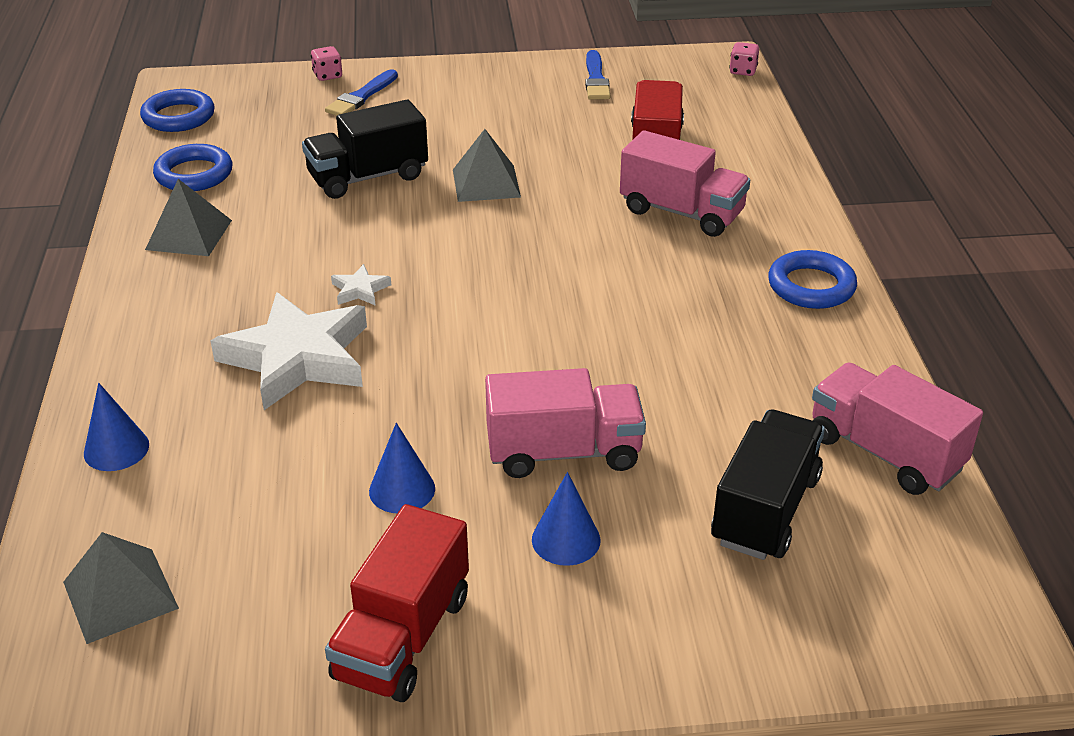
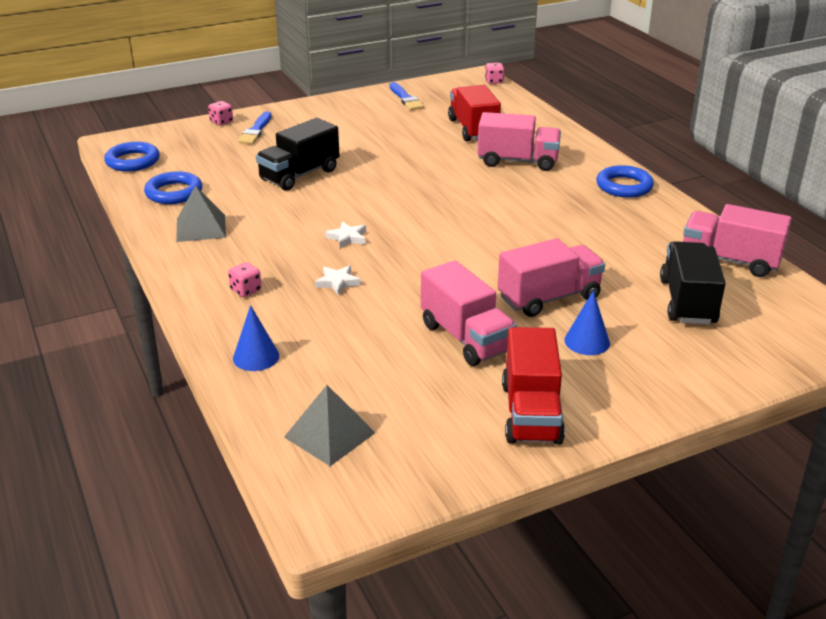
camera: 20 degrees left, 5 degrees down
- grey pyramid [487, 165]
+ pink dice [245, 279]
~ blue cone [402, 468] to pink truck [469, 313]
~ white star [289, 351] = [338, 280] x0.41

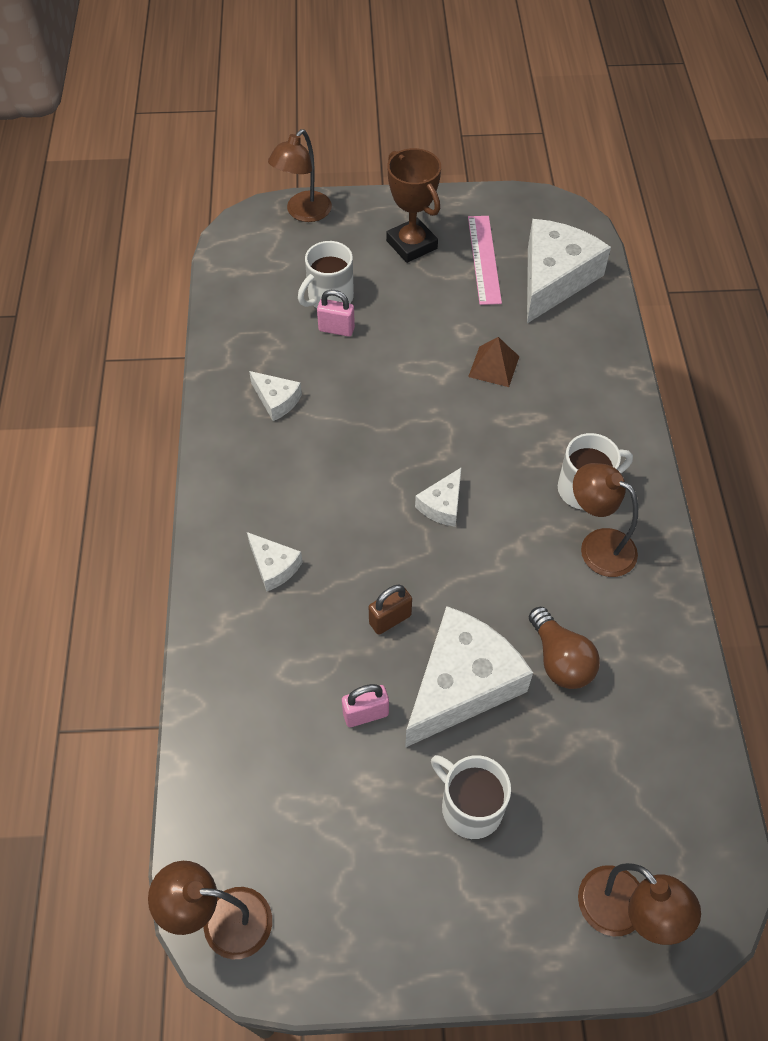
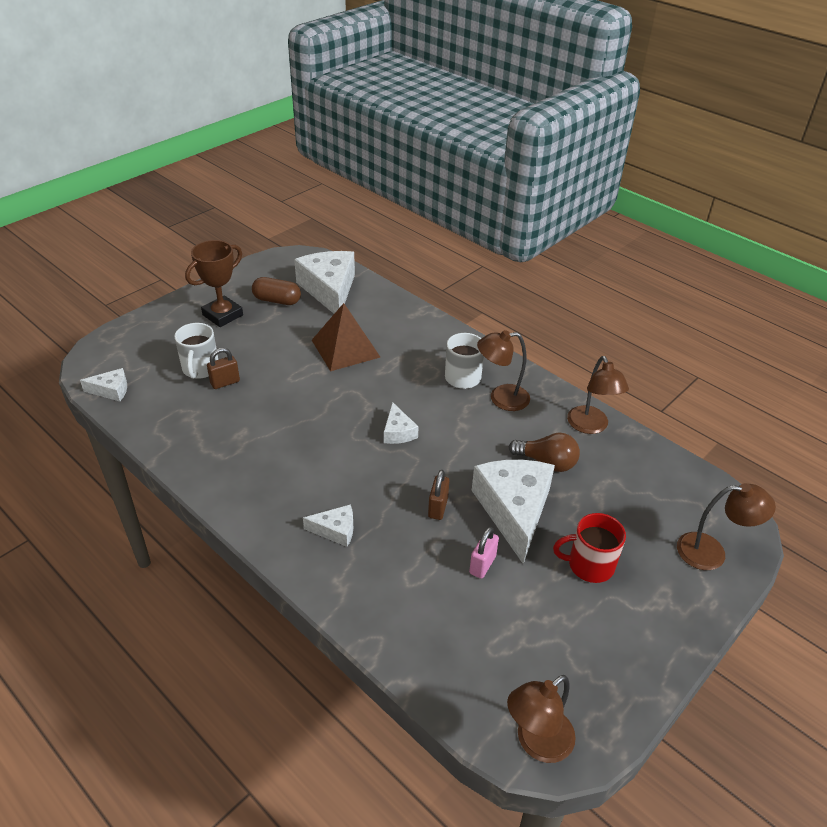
camera: 45 degrees left, 15 degrees down
~ white cheese [275, 396] to [103, 384]
~ brown lamp [300, 175] to [598, 395]
~ pink ruler [485, 260] to brown capsule [276, 291]
~ pink padlock [336, 313] to brown padlock [223, 368]
~ white mug [471, 797] to red mug [589, 548]
~ brown trophy [413, 205] = [214, 283] 60 degrees counterclockwise
~ brown pyramid [494, 362] = [346, 337] x1.71

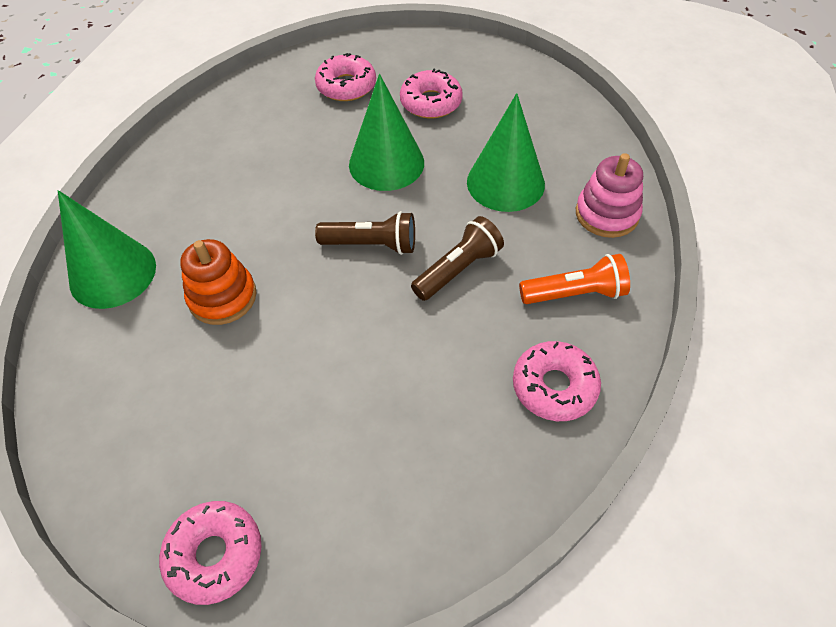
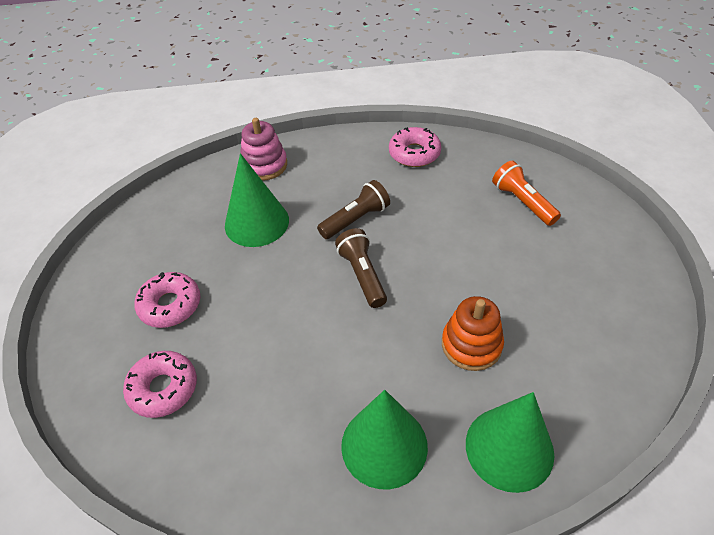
camera: 115 degrees left, 5 degrees down
- pink donut [210, 553]
~ green cone [386, 132] to [384, 439]
~ orange flashlight [574, 279] to [526, 193]
~ brown flashlight [457, 258] = [353, 209] 120 degrees clockwise

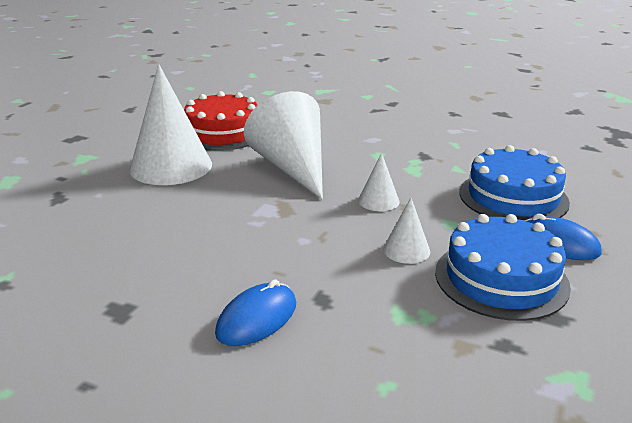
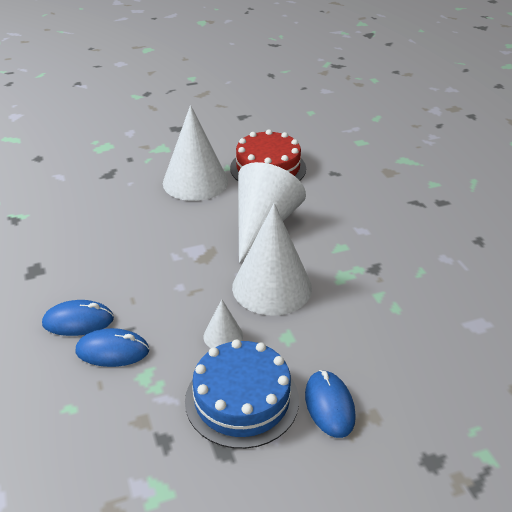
camera: 45 degrees right, 10 degrees up
- blue cake [514, 183]
+ blue mouse [112, 347]
~ white cone [379, 182] = [272, 259] x2.17

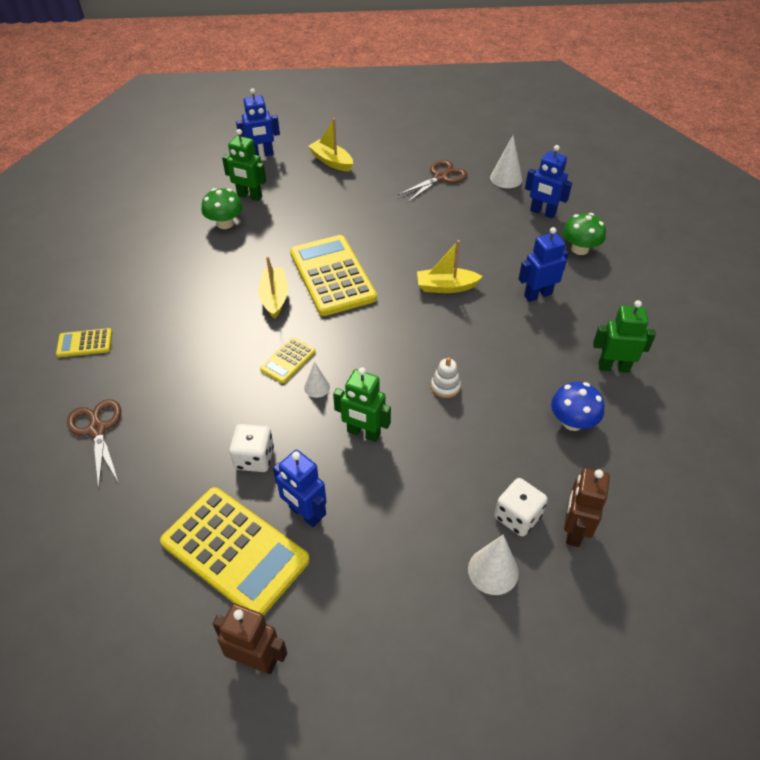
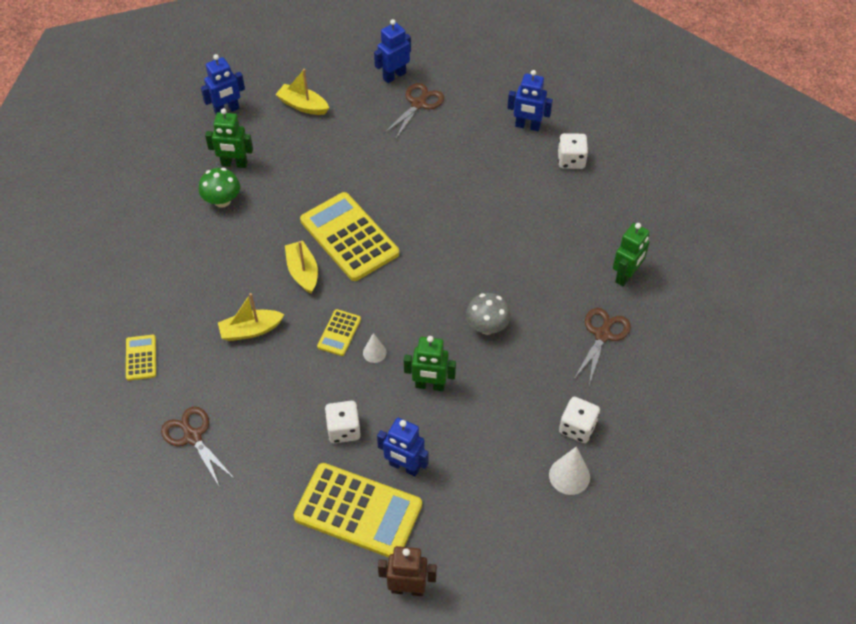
camera: 15 degrees left, 5 degrees up
- white cone [506, 161]
- brown robot [587, 507]
~ yellow boat [450, 266] to [251, 317]
~ blue robot [544, 264] to [392, 51]
~ white stacking toy [446, 377] to grey mushroom [488, 314]
~ blue mushroom [577, 406] to brown scissors [602, 346]
~ green mushroom [584, 234] to white dice [573, 151]
~ yellow calculator [84, 342] = [141, 358] 105 degrees clockwise
~ green robot [624, 336] = [631, 254] 135 degrees clockwise

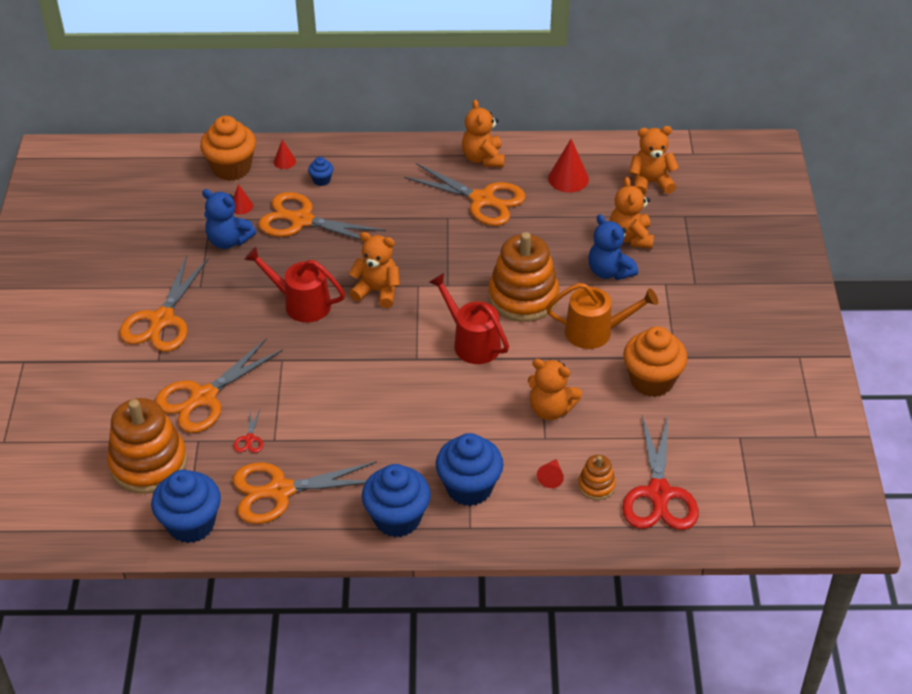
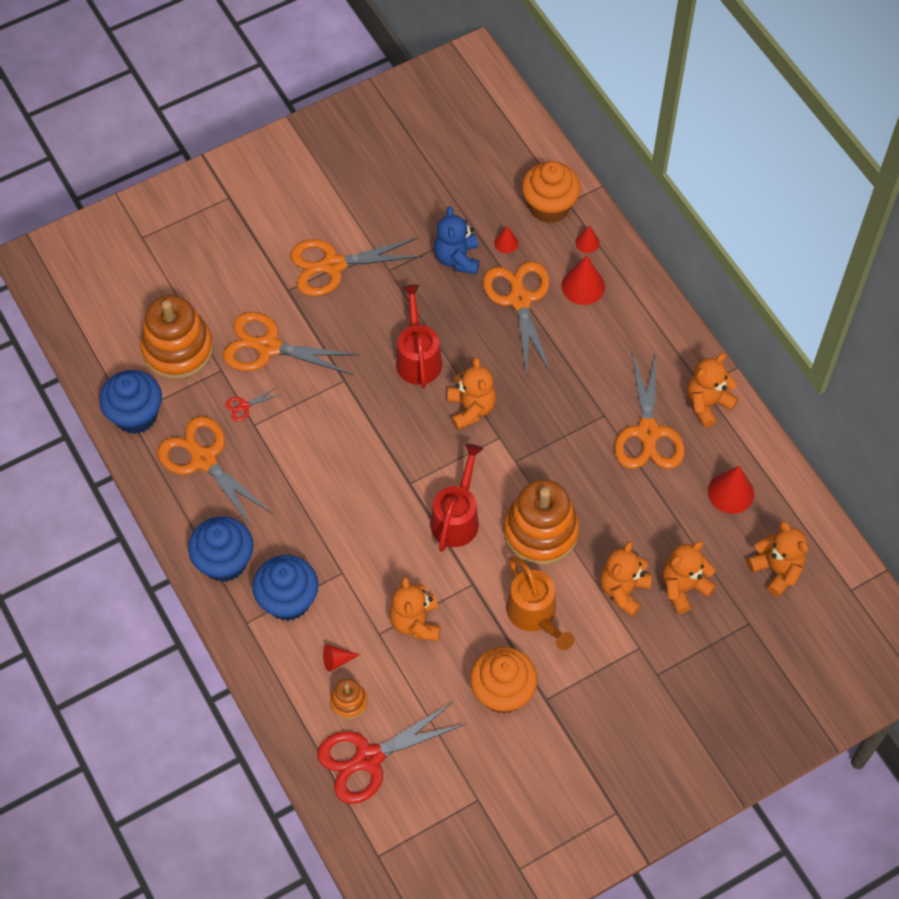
camera: 60 degrees right, 15 degrees up
~ blue cupcake [320, 171] to red cone [583, 280]
~ blue teddy bear [613, 247] to orange teddy bear [626, 579]

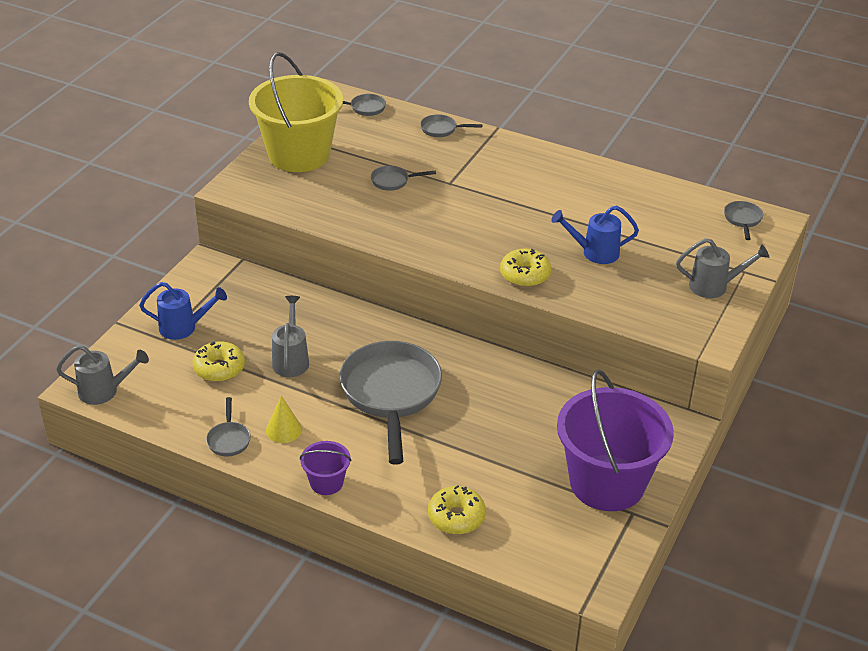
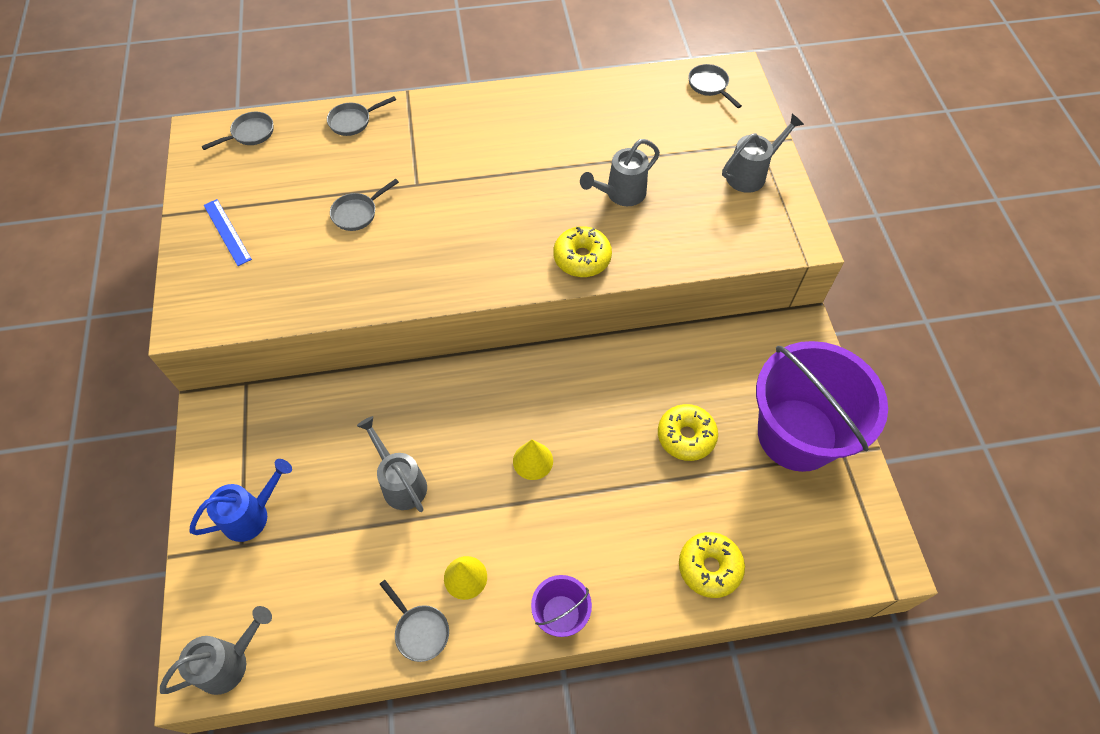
camera: 35 degrees left, 20 degrees up
~ yellow donut [218, 361] to [688, 432]
~ yellow bucket [296, 112] to blue ruler [228, 232]
~ grey pan [390, 403] to yellow cone [533, 459]
~ blue watering can [595, 234] to grey watering can [620, 172]

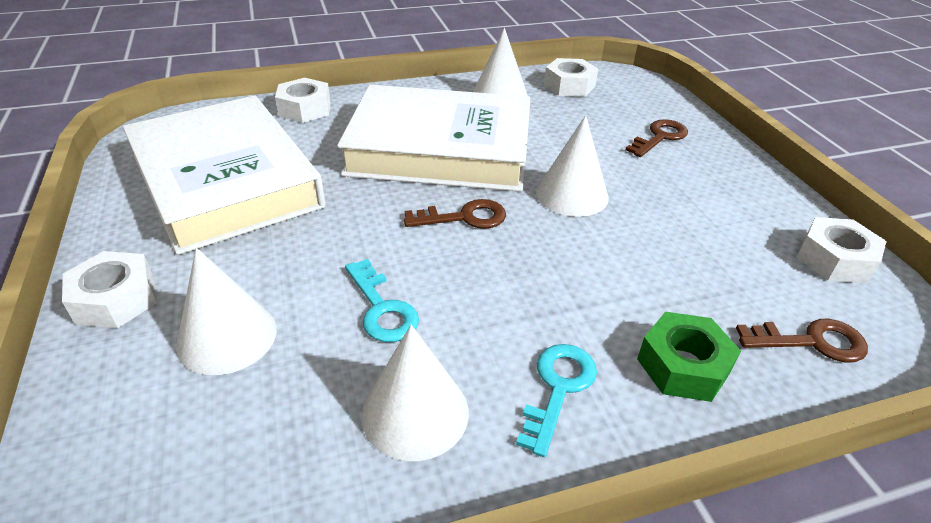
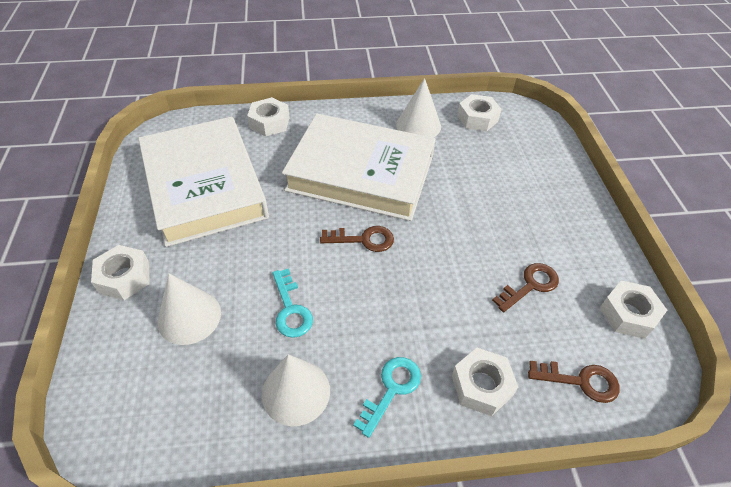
camera: 10 degrees right, 10 degrees up
- white cone [572, 166]
~ brown key [657, 138] to [525, 287]
~ green nut [689, 357] to white nut [485, 382]

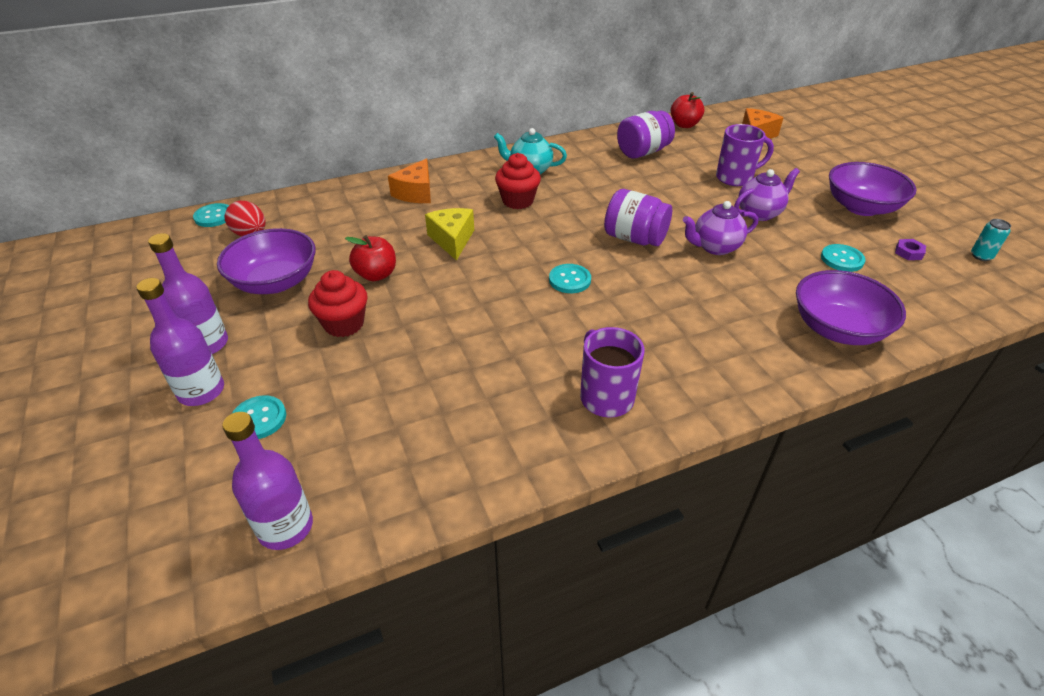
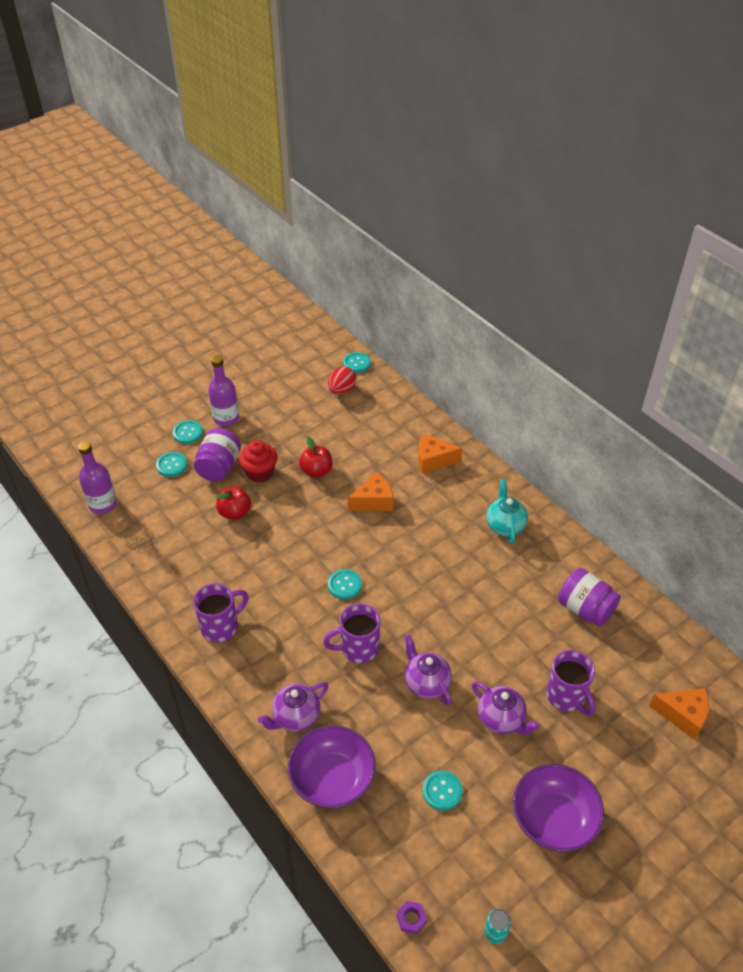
camera: 75 degrees right, 5 degrees up
- purple bowl [266, 261]
- red cupcake [518, 181]
+ purple teapot [293, 707]
+ purple mug [351, 633]
~ purple jar [638, 217] to [217, 455]
~ red apple [687, 110] to [233, 503]
~ purple nut [910, 249] to [411, 917]
~ purple bottle [180, 342] to turquoise button [188, 432]
~ yellow cheese [449, 234] to orange cheese [370, 491]

